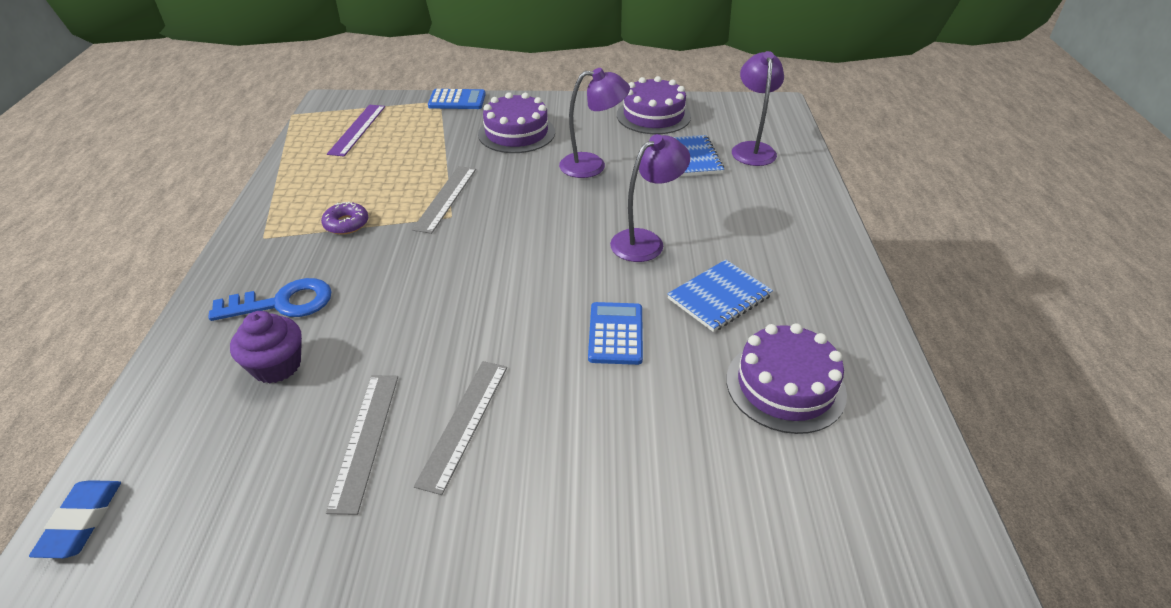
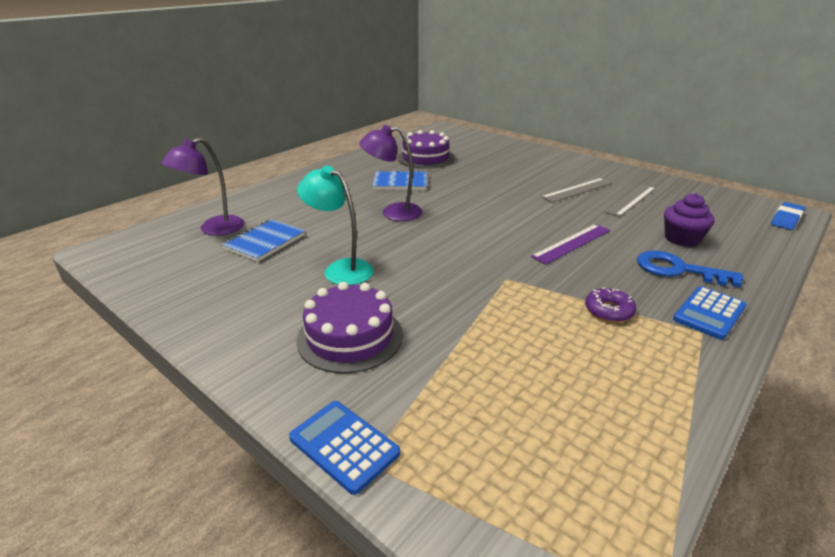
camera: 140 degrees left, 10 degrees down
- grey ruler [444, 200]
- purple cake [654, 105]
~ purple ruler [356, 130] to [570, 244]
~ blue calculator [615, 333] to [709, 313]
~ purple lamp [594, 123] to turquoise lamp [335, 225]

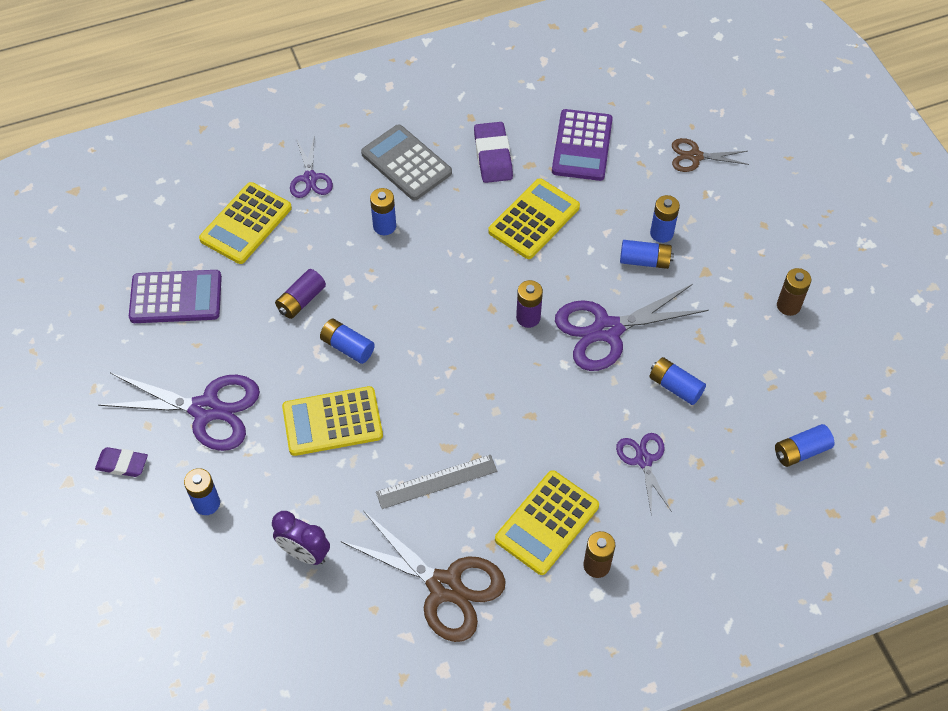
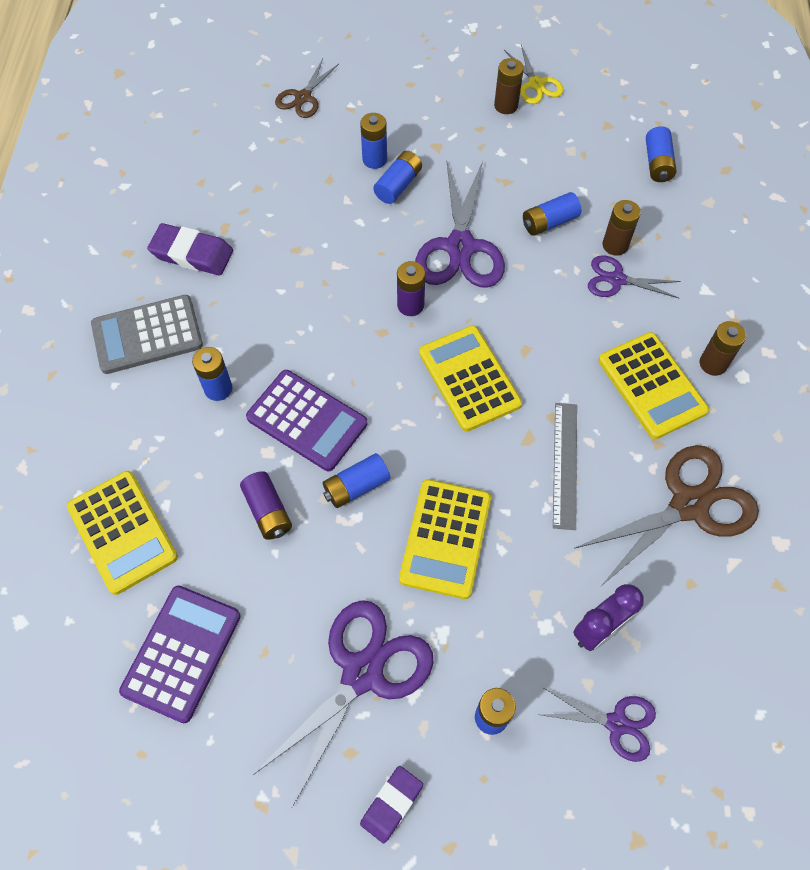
camera: 65 degrees left, 5 degrees up
+ yellow scissors [534, 74]
+ brown battery [622, 228]
~ purple scissors [311, 168] to [596, 725]
~ yellow calculator [534, 218] to [470, 378]
~ purple calculator [582, 145] to [306, 420]

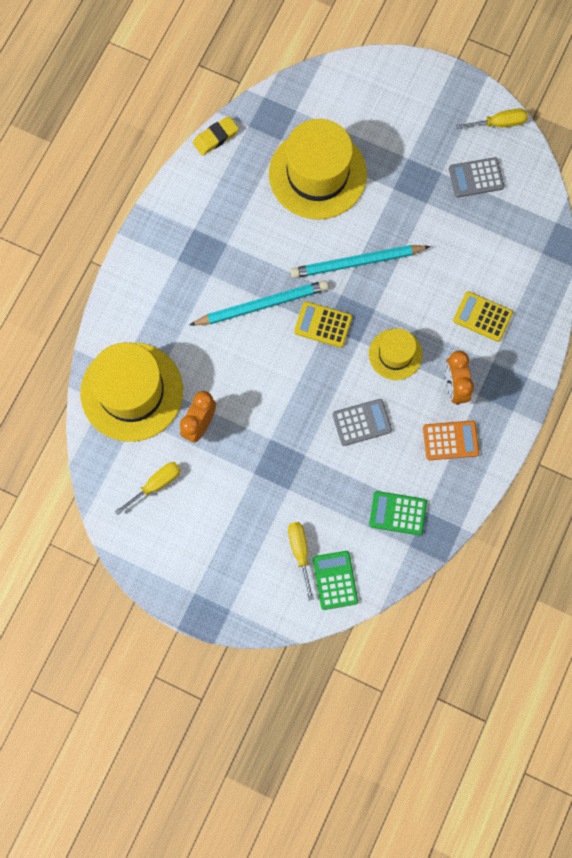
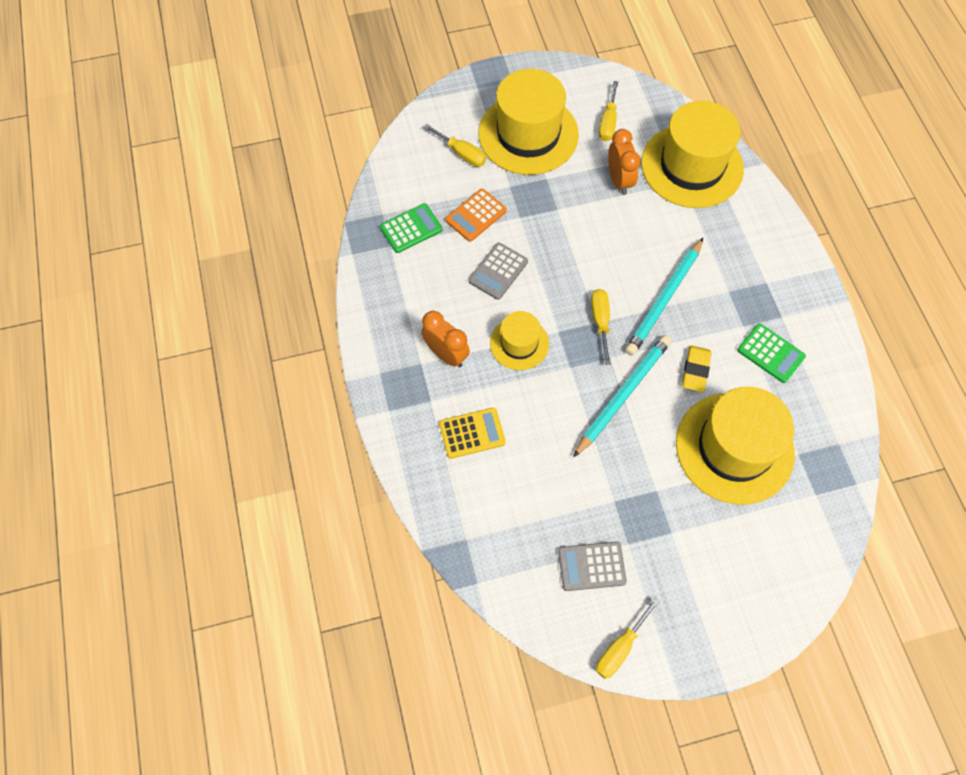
camera: 140 degrees right, 10 degrees down
+ yellow hat [528, 122]
~ yellow eraser [216, 136] to [696, 369]
~ green calculator [335, 580] to [771, 353]
~ orange calculator [451, 440] to [476, 215]
~ yellow calculator [323, 324] to yellow screwdriver [601, 327]
~ grey calculator [476, 177] = [592, 566] 135 degrees counterclockwise

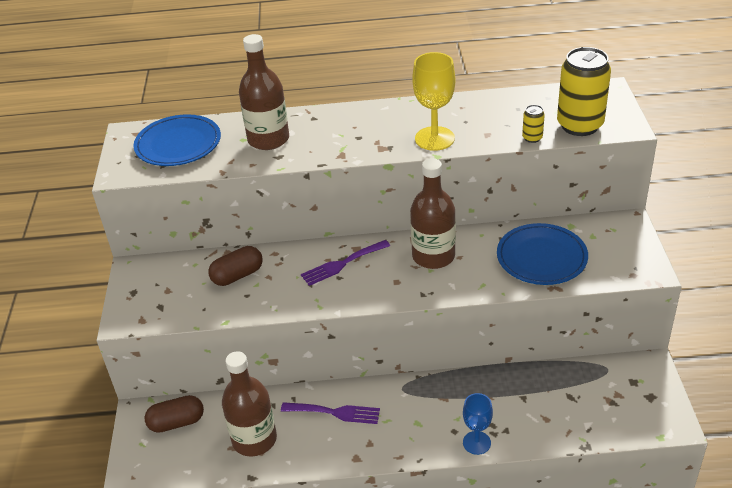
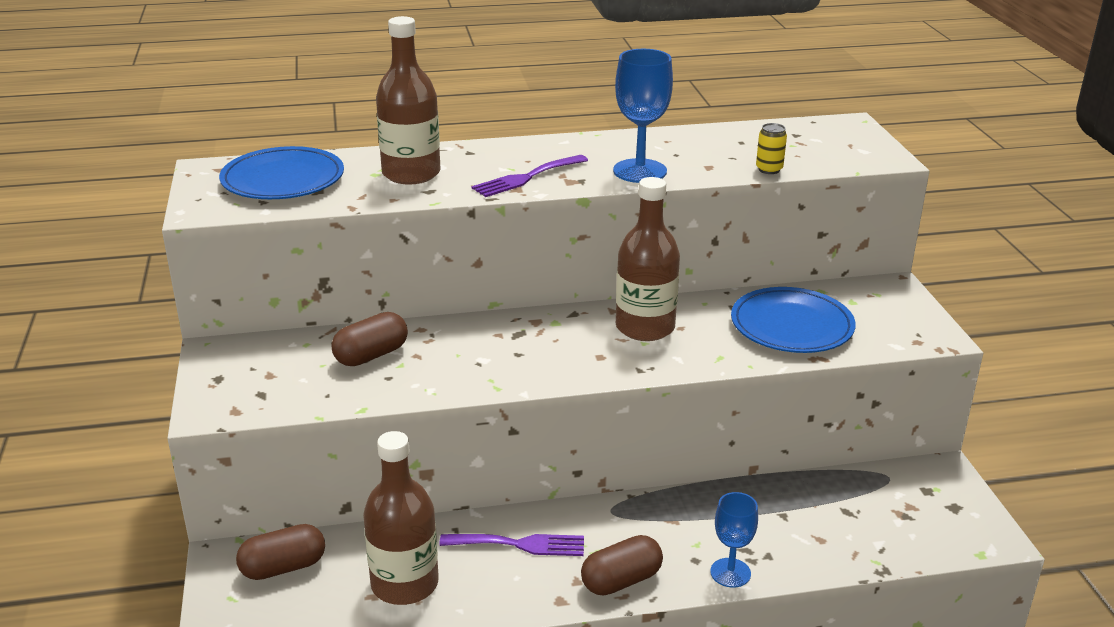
camera: 10 degrees left, 10 degrees down
- yellow can [584, 91]
+ brown capsule [622, 565]
~ purple fork [345, 263] to [530, 176]
~ yellow goblet [433, 101] to blue goblet [643, 116]

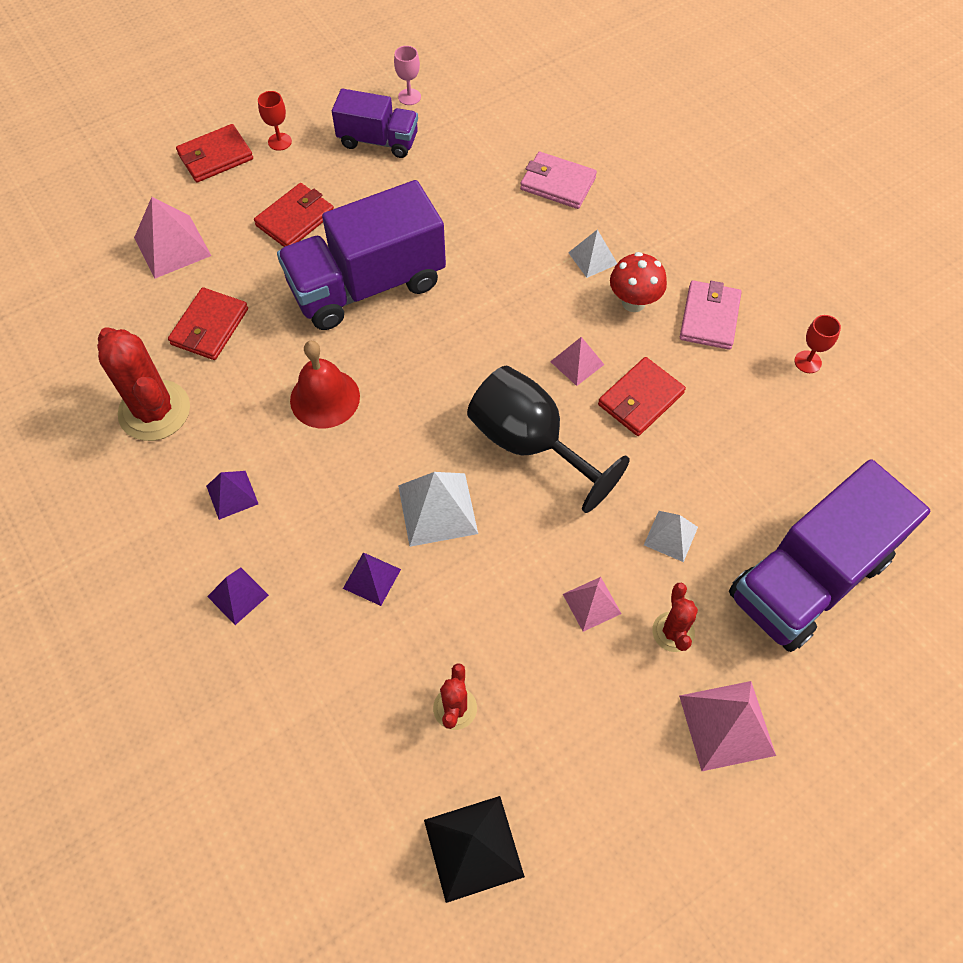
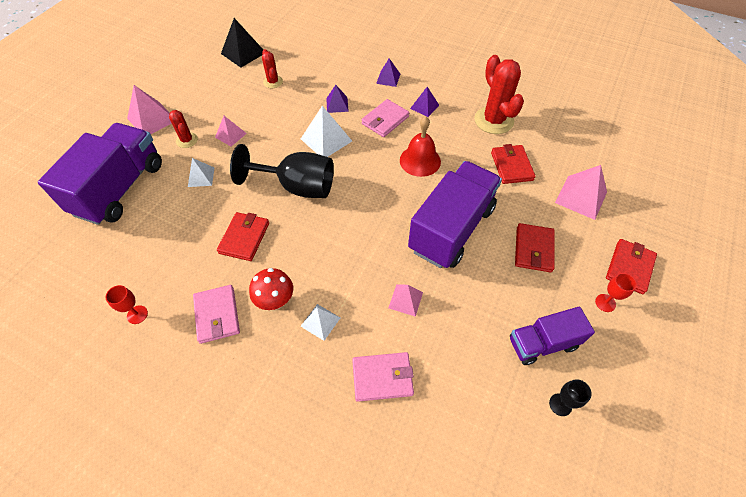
camera: 150 degrees right, 5 degrees down
+ pink wallet [385, 118]
~ pink pyramid [577, 361] to [405, 300]
~ pink goblet [407, 75] to black goblet [570, 397]
~ red cactus [143, 384] = [499, 94] 45 degrees clockwise

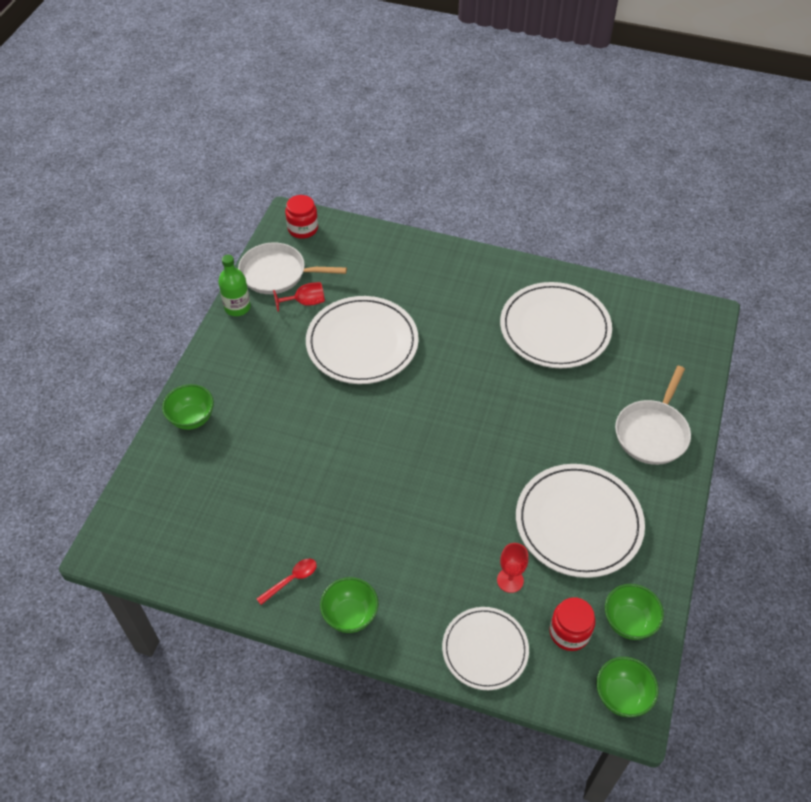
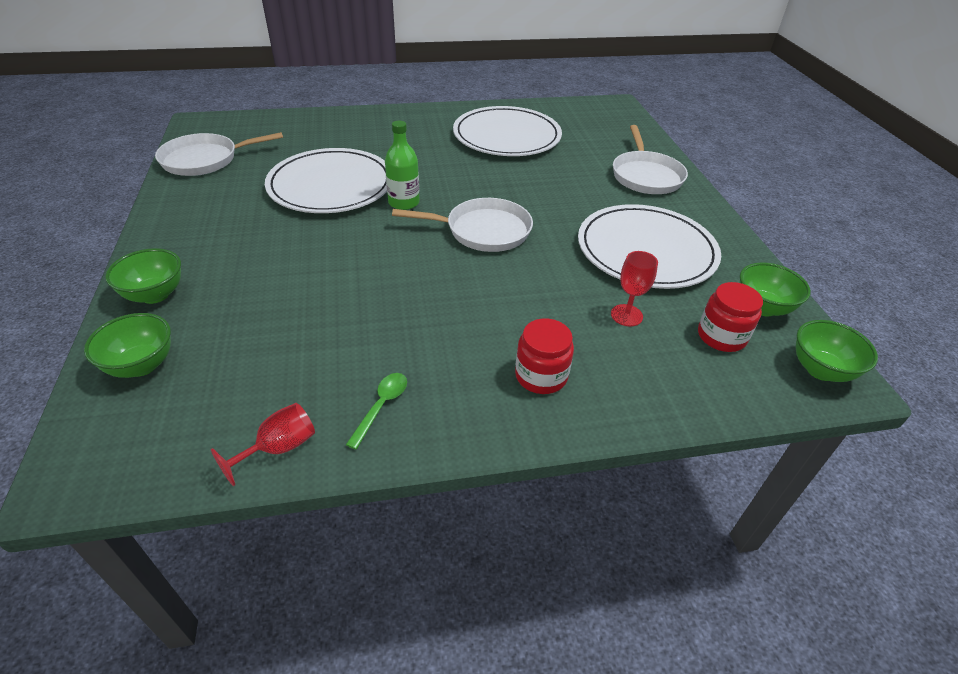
camera: 30 degrees left, 10 degrees down
- white plate [485, 648]
+ white pan [462, 225]
~ green bottle [234, 285] to [402, 165]
~ red goblet [299, 297] to [263, 444]
~ red jar [301, 217] to [544, 356]
~ green bowl [349, 605] to [127, 345]
~ red spoon [287, 582] to green spoon [376, 411]

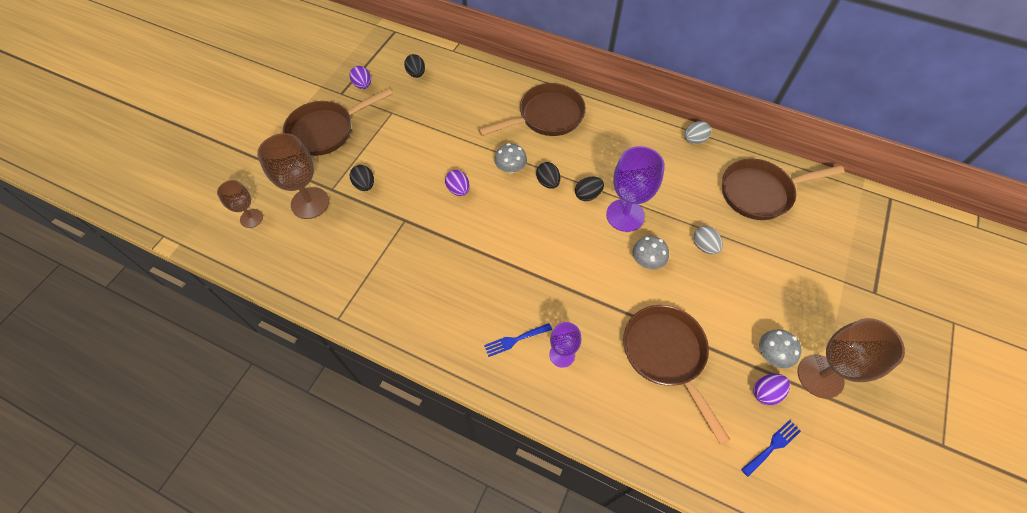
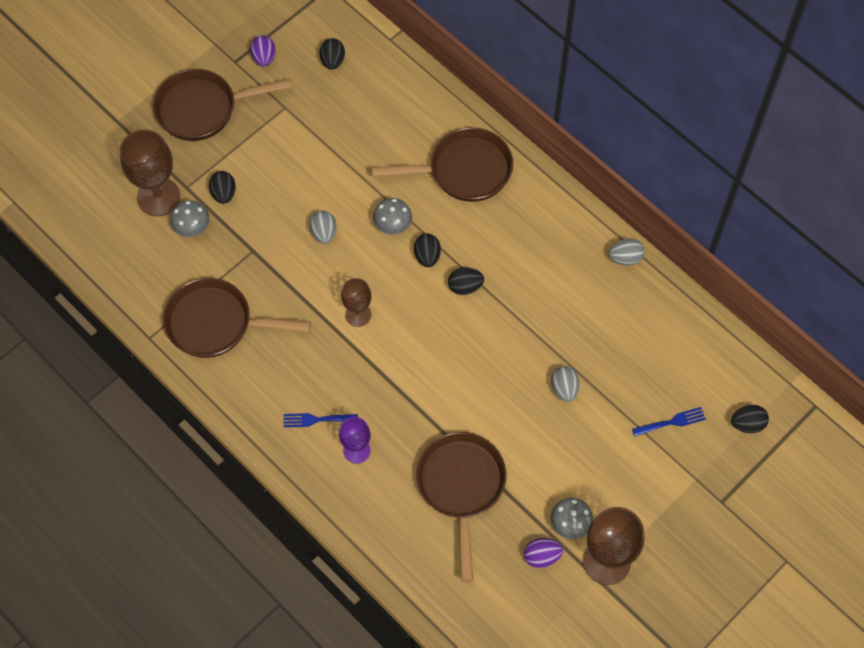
camera: 20 degrees right, 5 degrees up
- purple goblet [635, 189]
+ black egg [750, 419]
~ brown goblet [240, 204] to [356, 302]
~ grey mushroom [651, 252] to [190, 218]
~ brown pan [783, 189] to [237, 318]
~ blue fork [771, 448] to [669, 421]
~ purple egg [457, 183] to grey egg [323, 227]

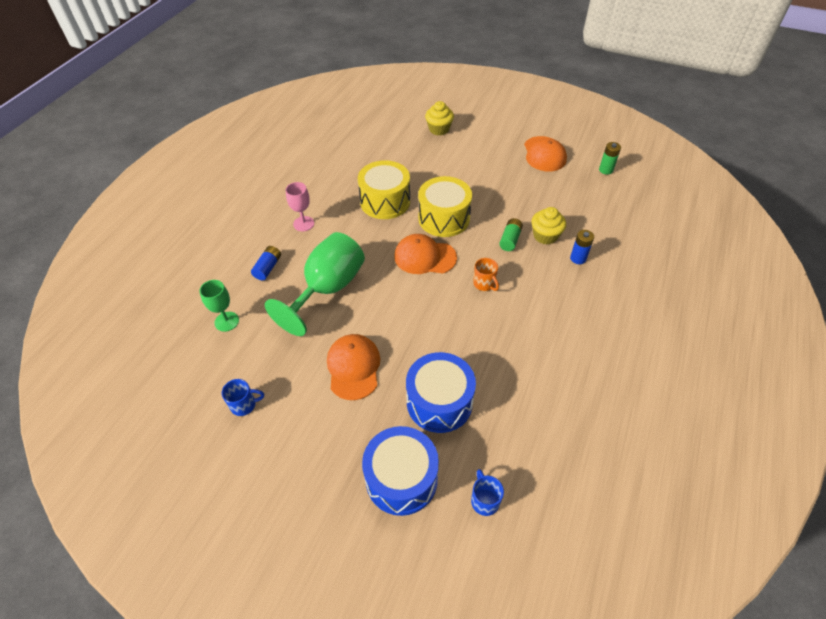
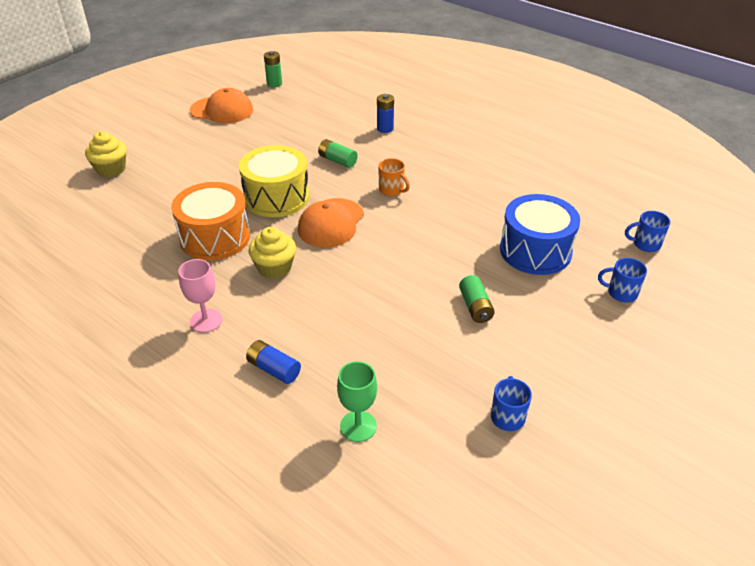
camera: 75 degrees left, 10 degrees down
- green goblet [315, 284]
~ yellow cupcake [548, 226] to [272, 253]
~ orange cap [353, 367] to green battery [477, 299]
~ blue drum [400, 471] to blue mug [622, 280]
~ yellow drum [384, 189] to orange drum [210, 221]
~ orange mug [486, 274] = [394, 177] 60 degrees clockwise

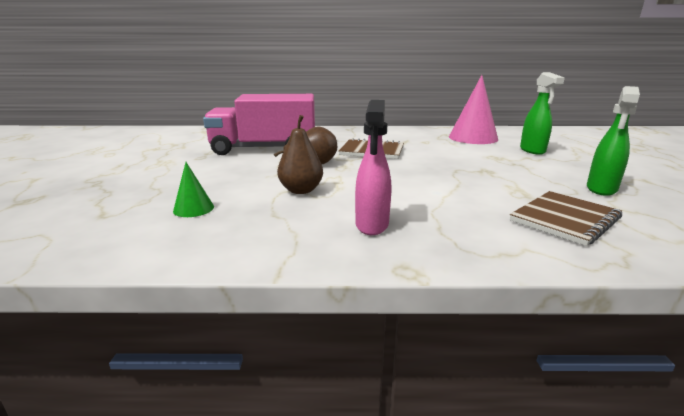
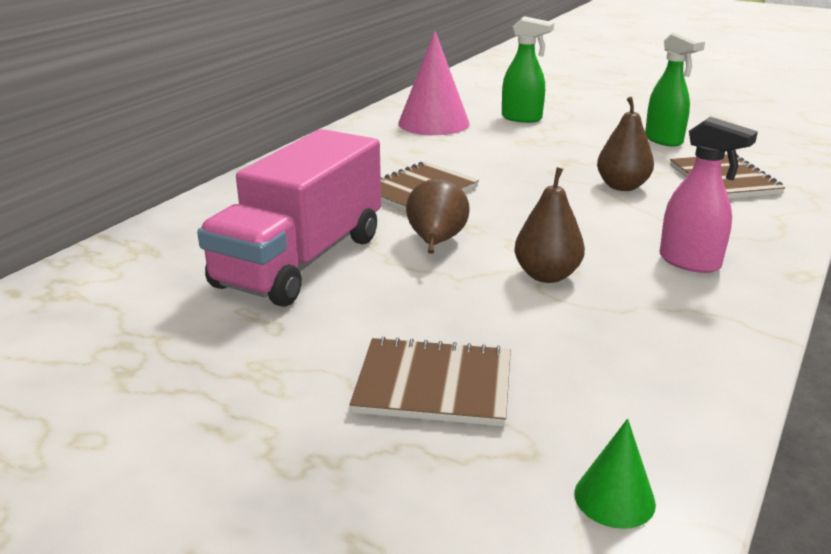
camera: 60 degrees left, 5 degrees up
+ brown notebook [430, 381]
+ brown pear [625, 144]
~ green cone [193, 189] to [615, 474]

